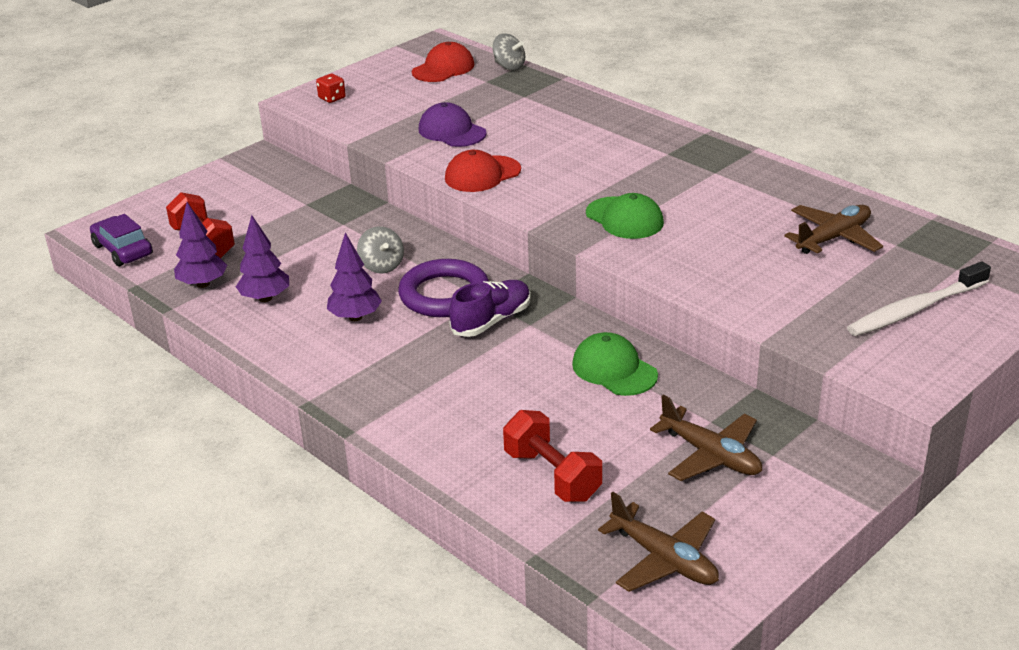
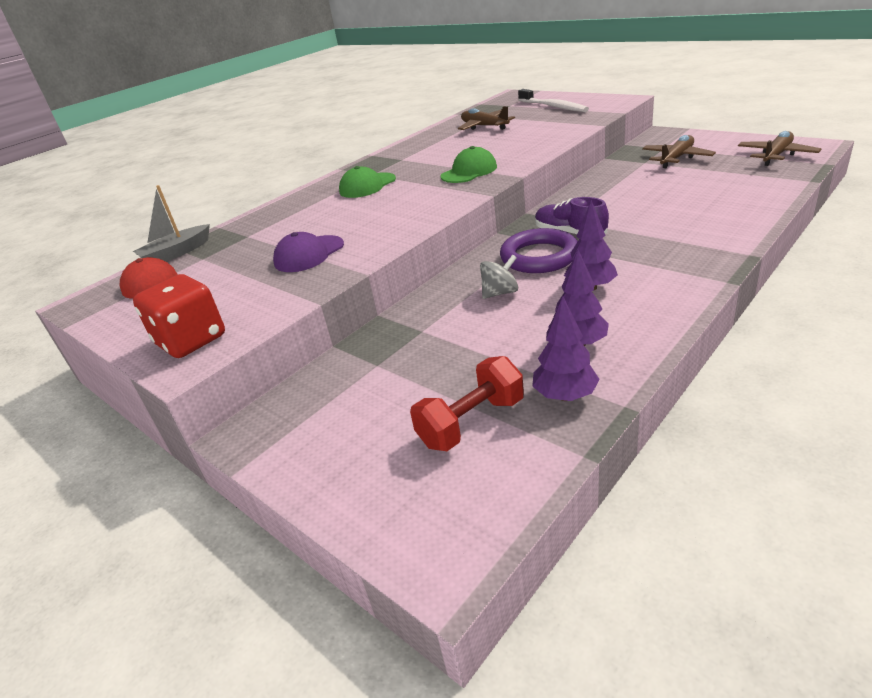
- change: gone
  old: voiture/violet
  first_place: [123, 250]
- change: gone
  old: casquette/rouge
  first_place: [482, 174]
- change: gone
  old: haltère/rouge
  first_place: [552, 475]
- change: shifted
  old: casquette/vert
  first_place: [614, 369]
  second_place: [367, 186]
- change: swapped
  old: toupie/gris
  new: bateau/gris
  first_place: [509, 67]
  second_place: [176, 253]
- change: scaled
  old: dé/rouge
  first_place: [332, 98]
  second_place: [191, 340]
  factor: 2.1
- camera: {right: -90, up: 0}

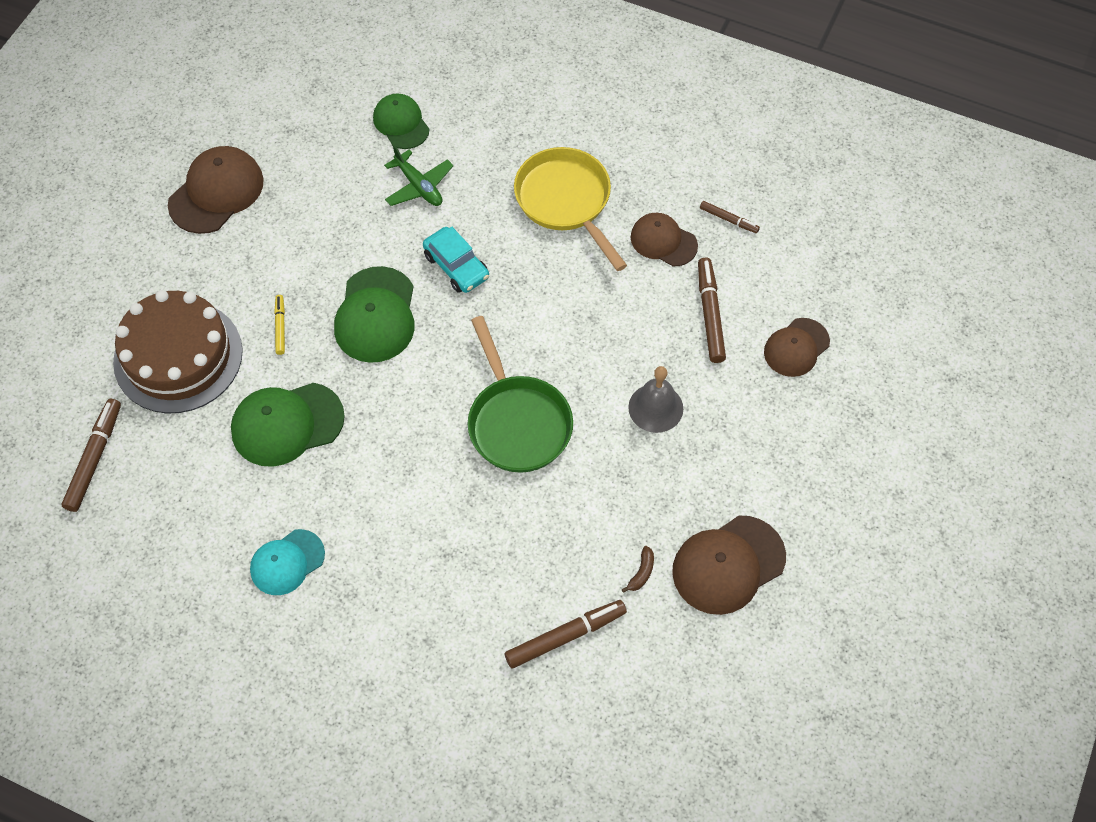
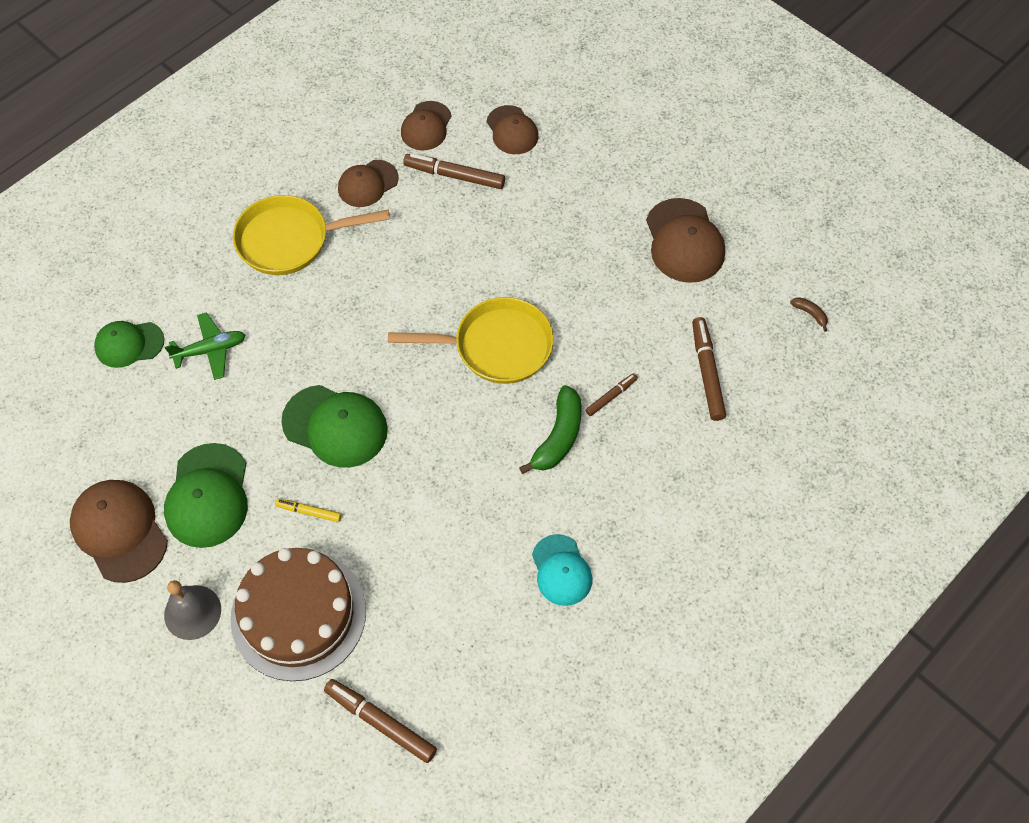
- change: gone
  old: voiture/turquoise
  first_place: [456, 266]
- change: new
  new: casquette/marron
  second_place: [426, 126]
- change: new
  new: banane/vert
  second_place: [558, 437]
- change: shifted
  old: casquette/vert
  first_place: [287, 424]
  second_place: [208, 496]
- change: shifted
  old: banane/marron
  first_place: [641, 573]
  second_place: [810, 314]
- change: shifted
  old: cloche/gris
  first_place: [655, 408]
  second_place: [192, 612]
- change: shifted
  old: feutre/marron
  first_place: [728, 220]
  second_place: [611, 396]
- change: repainted
  old: poêle/vert
  new: poêle/jaune
  first_place: [517, 422]
  second_place: [496, 346]
- camera: {right: -70, up: 0}

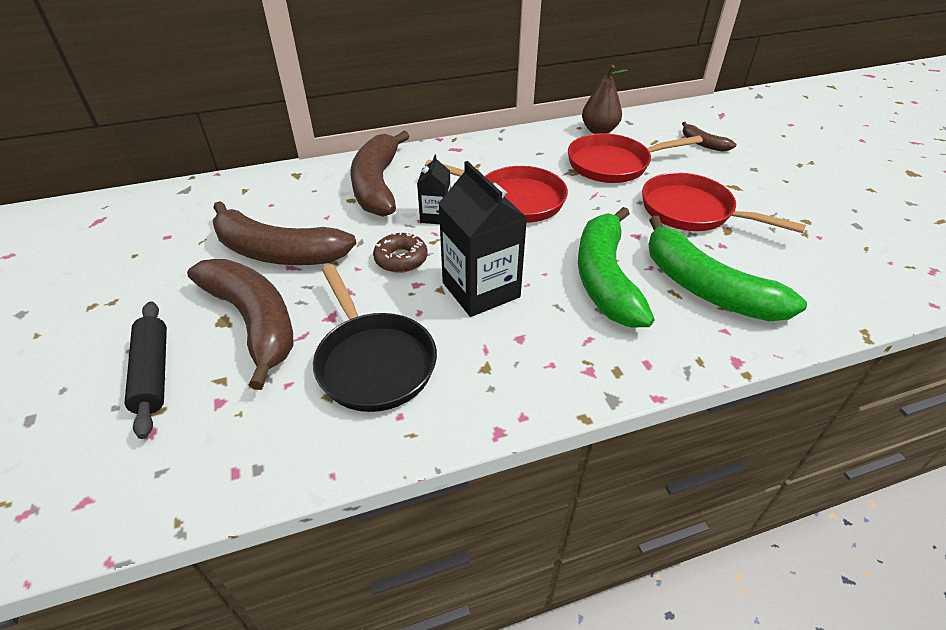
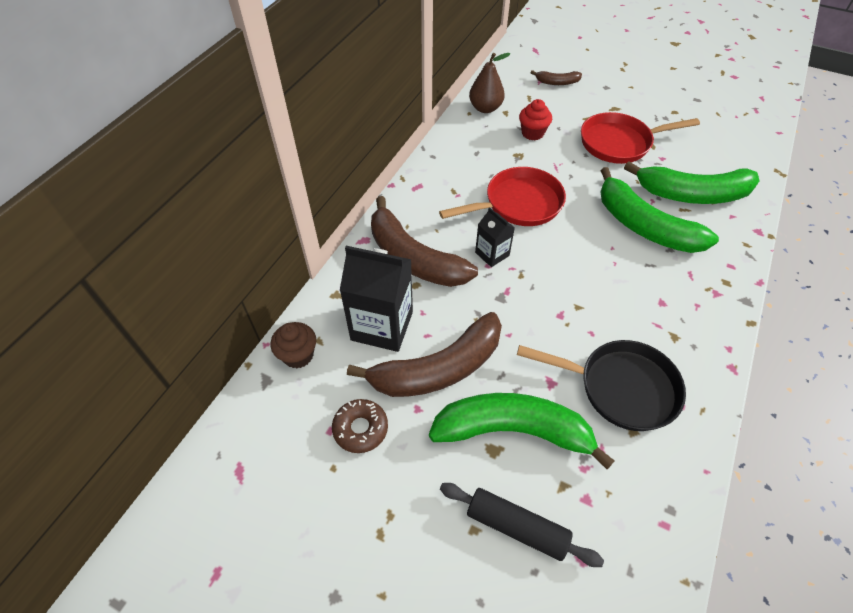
- change: new
  new: muffin/marron
  second_place: [298, 355]
- change: shifted
  old: beignet/marron
  first_place: [401, 259]
  second_place: [360, 429]
- change: shifted
  old: brique de lait/noir
  first_place: [481, 290]
  second_place: [382, 326]
- change: swapped
  old: poêle/rouge
  new: muffin/rouge
  first_place: [613, 164]
  second_place: [532, 133]
- change: repainted
  old: banane/marron
  new: banane/vert
  first_place: [254, 322]
  second_place: [513, 431]
- camera: {right: -45, up: 10}

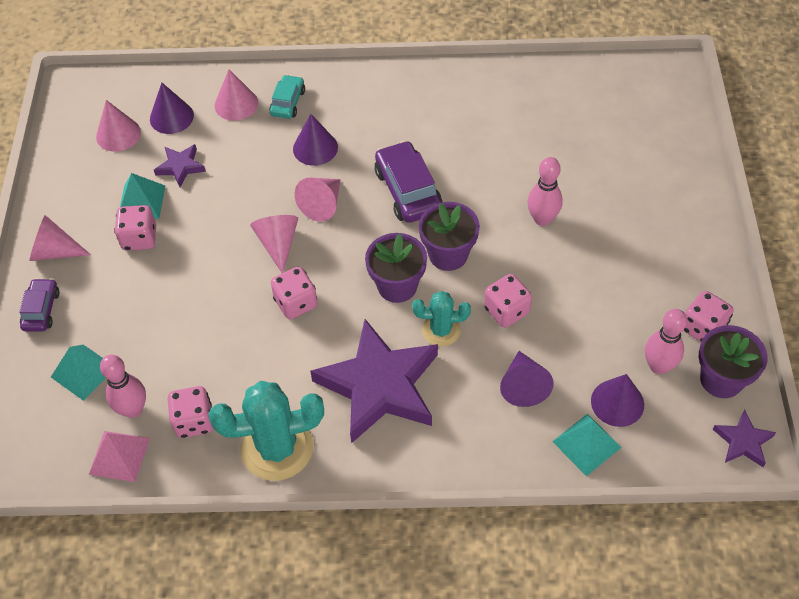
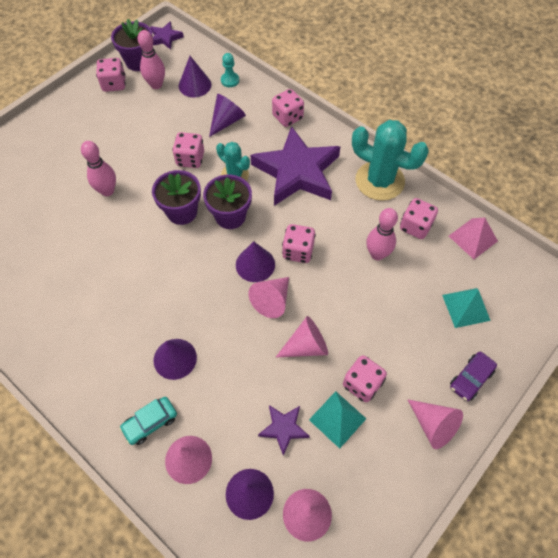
- change: gone
  old: voiture/violet
  first_place: [408, 191]
- change: new
  new: cône/violet
  second_place: [255, 264]
- change: new
  new: dé/rose
  second_place: [287, 117]
- change: shifted
  old: quille/rose
  first_place: [133, 409]
  second_place: [377, 254]
- change: shifted
  old: cône/rose
  first_place: [322, 204]
  second_place: [306, 346]
- change: swapped
  old: pyramide/turquoise
  new: pion/turquoise
  first_place: [586, 444]
  second_place: [230, 80]
- camera: {right: -140, up: 5}

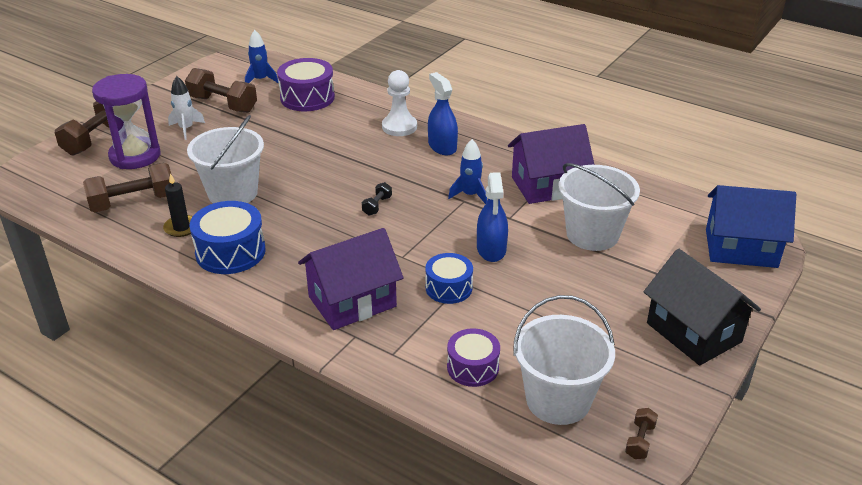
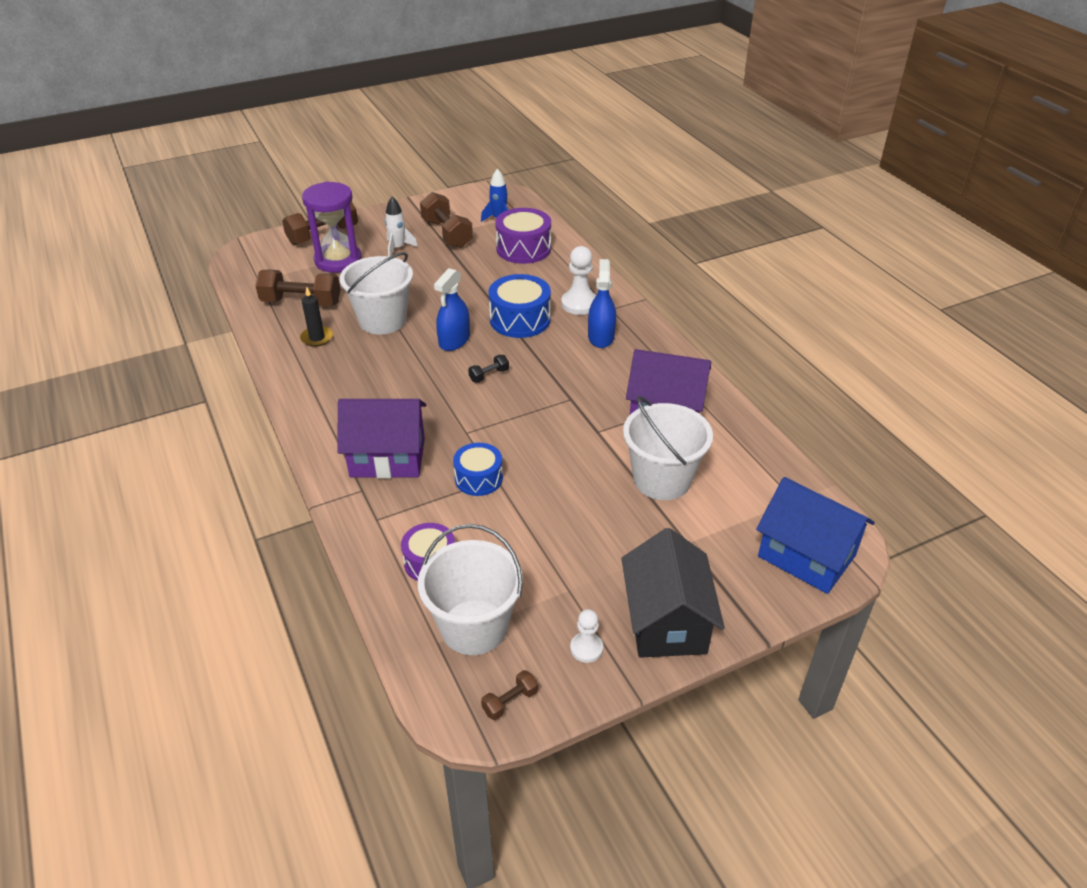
- change: gone
  old: fusée/bleu
  first_place: [470, 195]
- change: new
  new: pion/blanc
  second_place: [586, 648]
- change: shifted
  old: tambour/bleu
  first_place: [230, 252]
  second_place: [520, 319]
- change: shifted
  old: vaporisateur/bleu
  first_place: [491, 249]
  second_place: [454, 340]
- camera: {right: 30, up: 5}

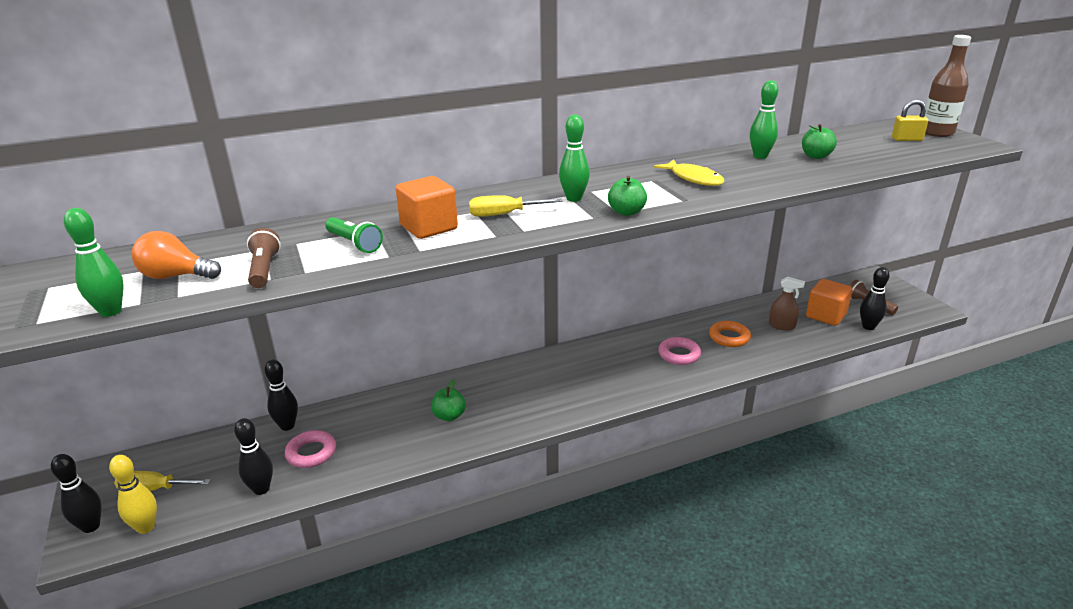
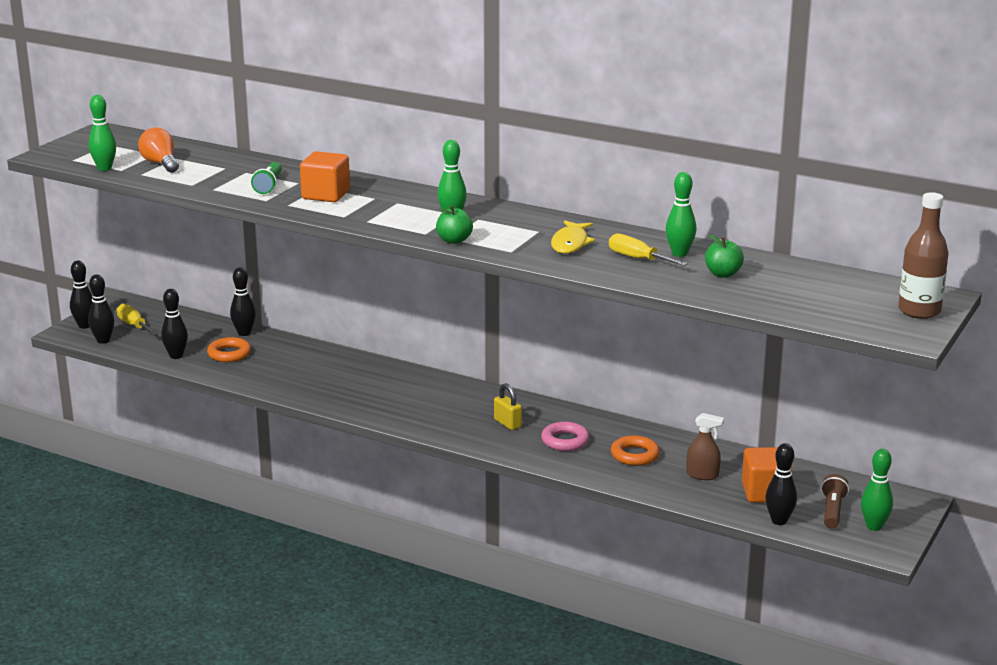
- change: gone
  old: lampe de poche/marron
  first_place: [264, 270]
- change: gone
  old: pomme/vert
  first_place: [449, 416]
- change: new
  new: quille/vert
  second_place: [874, 526]
- change: shifted
  old: tournevis/jaune
  first_place: [503, 214]
  second_place: [638, 259]
- change: shifted
  old: cadenas/jaune
  first_place: [906, 139]
  second_place: [507, 423]
- change: repainted
  old: quille/jaune
  new: quille/noir
  first_place: [146, 527]
  second_place: [103, 340]
- change: repainted
  old: anneau/rose
  new: anneau/orange
  first_place: [311, 453]
  second_place: [229, 354]
- change: rotated
  old: vaporisateur/marron
  first_place: [782, 326]
  second_place: [702, 475]
  degrees: -60
- camera: {right: 50, up: -5}

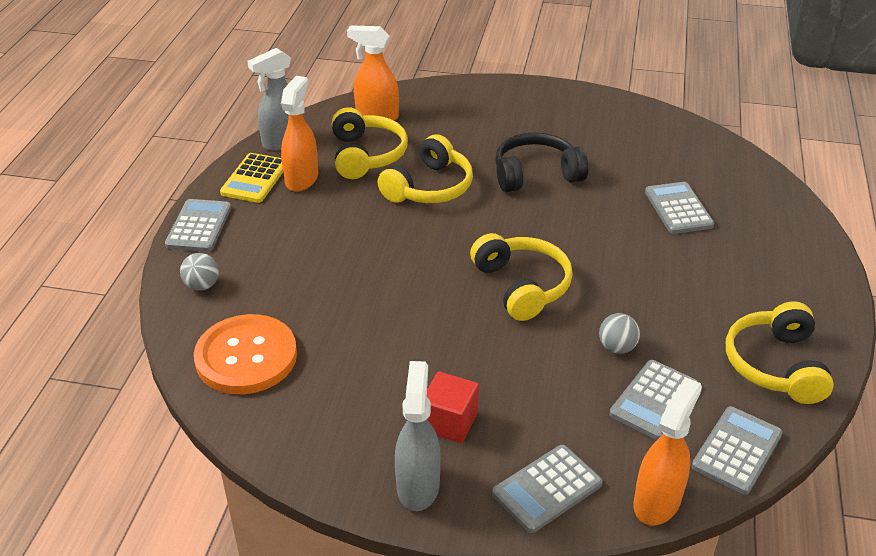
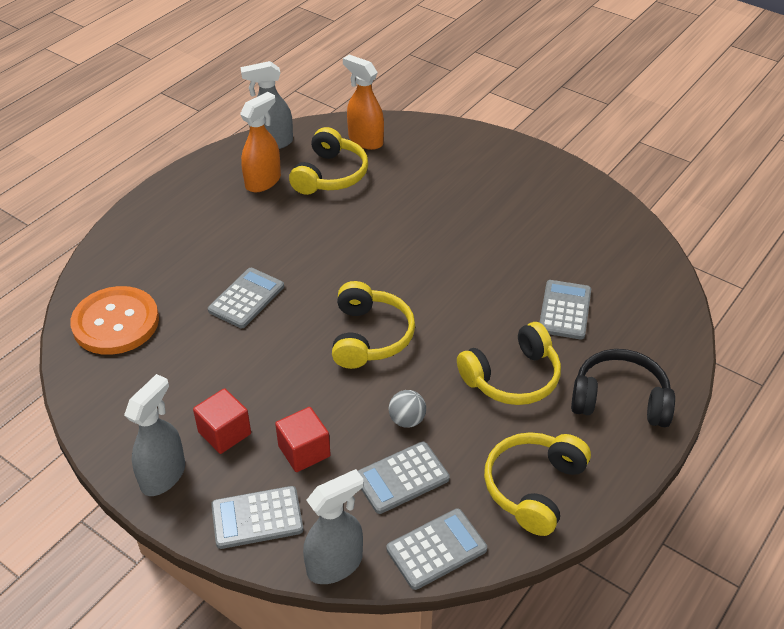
- change: gone
  old: balle/gris
  first_place: [202, 285]
- change: gone
  old: calculatrice/jaune
  first_place: [255, 179]
- change: new
  new: cube/rouge
  second_place: [304, 451]
- change: shifted
  old: calculatrice/gris
  first_place: [199, 226]
  second_place: [246, 298]
- change: shifted
  old: casque audio/jaune
  first_place: [429, 187]
  second_place: [512, 377]
- change: shifted
  old: casque audio/noir
  first_place: [536, 174]
  second_place: [620, 399]
- change: repainted
  old: vaporisateur/orange
  new: vaporisateur/gris
  first_place: [657, 501]
  second_place: [335, 564]
- camera: {right: 25, up: 5}

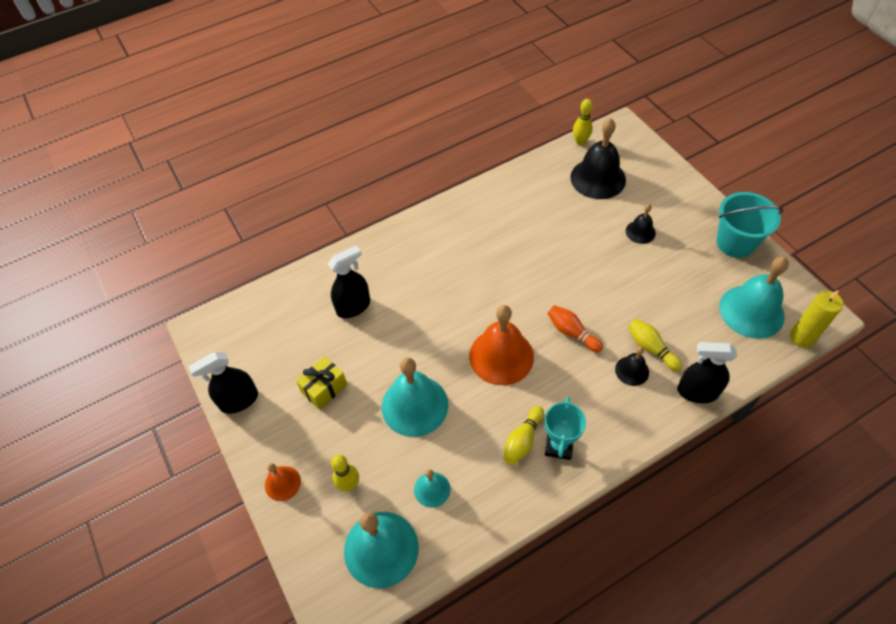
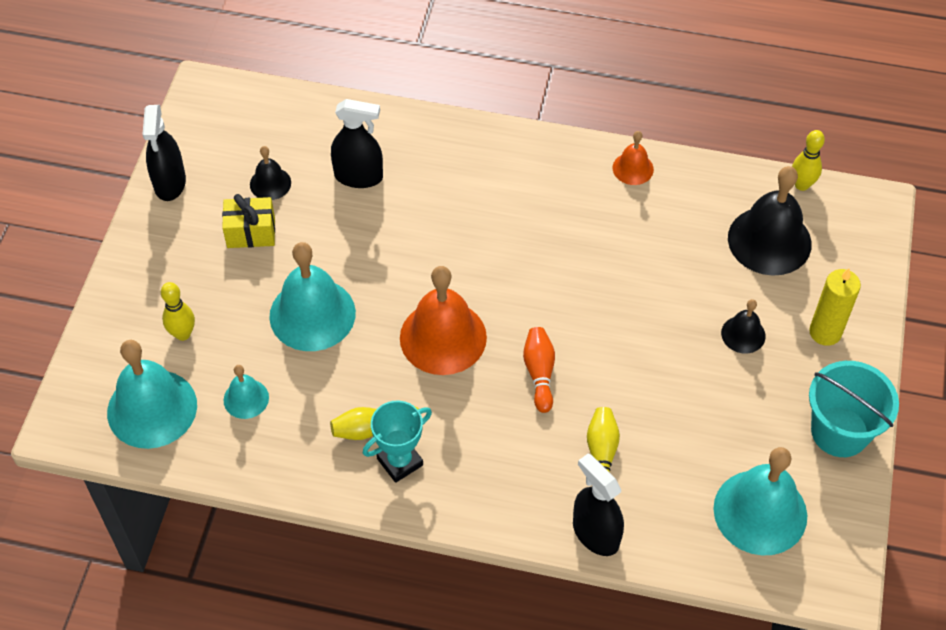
- change: shifted
  old: cloche/orange
  first_place: [282, 483]
  second_place: [633, 168]
- change: shifted
  old: cloche/noir
  first_place: [632, 370]
  second_place: [270, 183]
- change: shifted
  old: bougie/jaune
  first_place: [801, 337]
  second_place: [825, 332]
- change: rotated
  old: vaporisateur/noir
  first_place: [239, 400]
  second_place: [170, 183]
  degrees: -105
- camera: {right: 40, up: 0}

